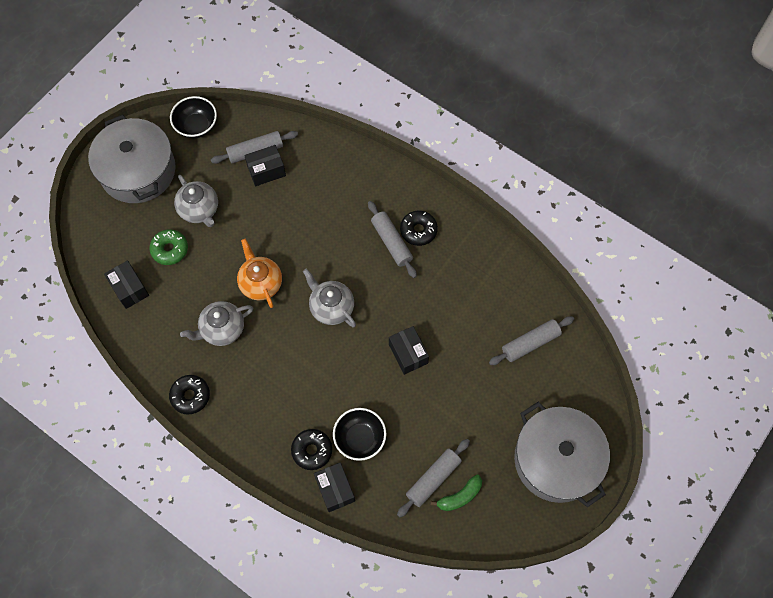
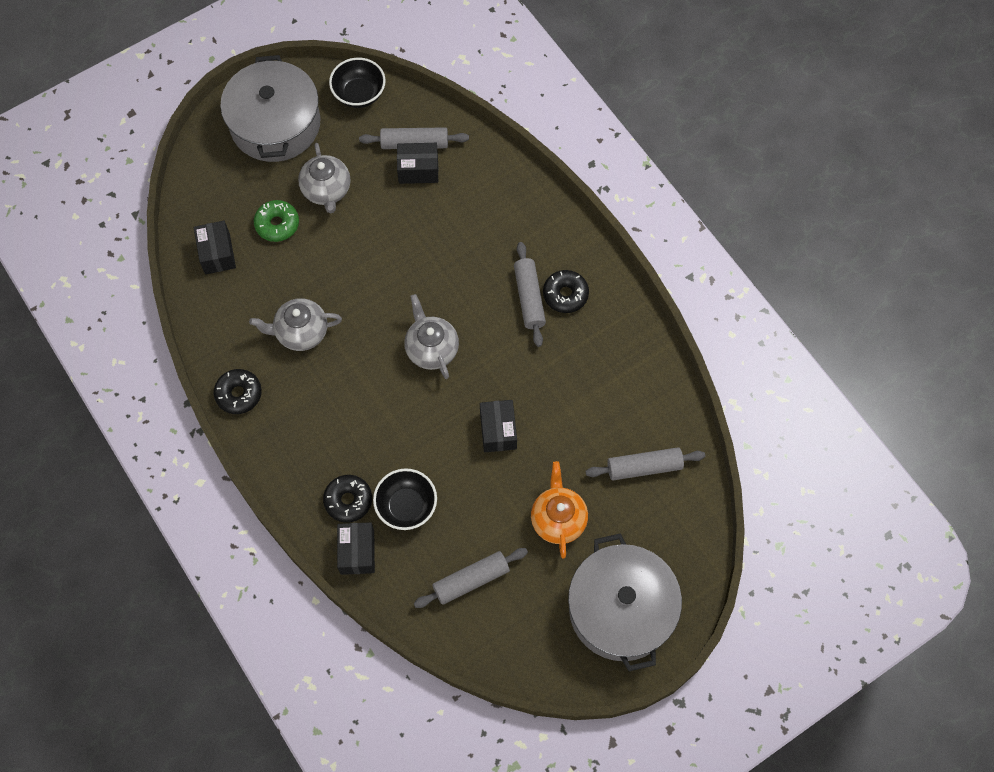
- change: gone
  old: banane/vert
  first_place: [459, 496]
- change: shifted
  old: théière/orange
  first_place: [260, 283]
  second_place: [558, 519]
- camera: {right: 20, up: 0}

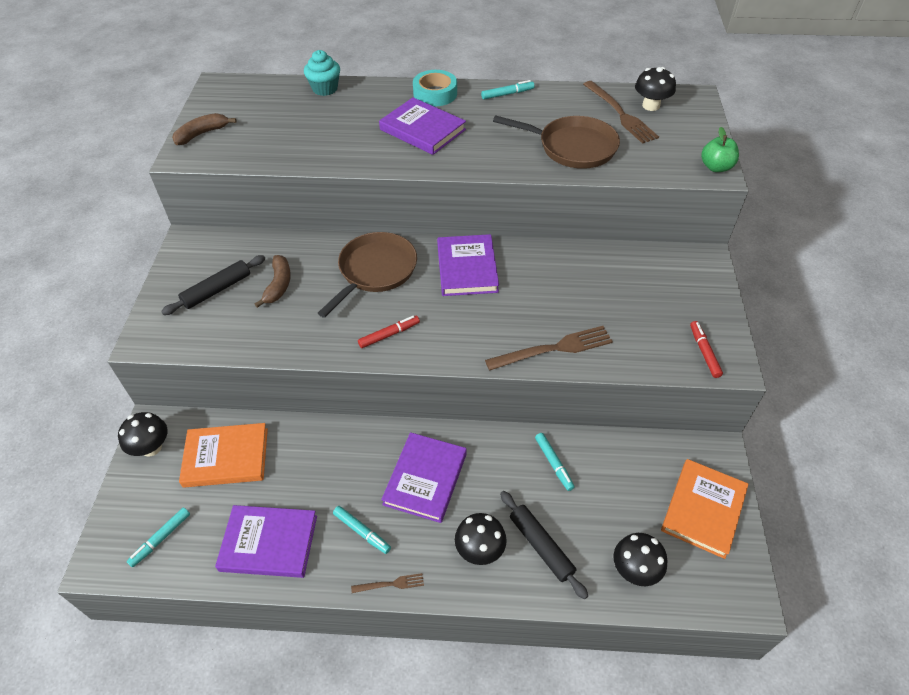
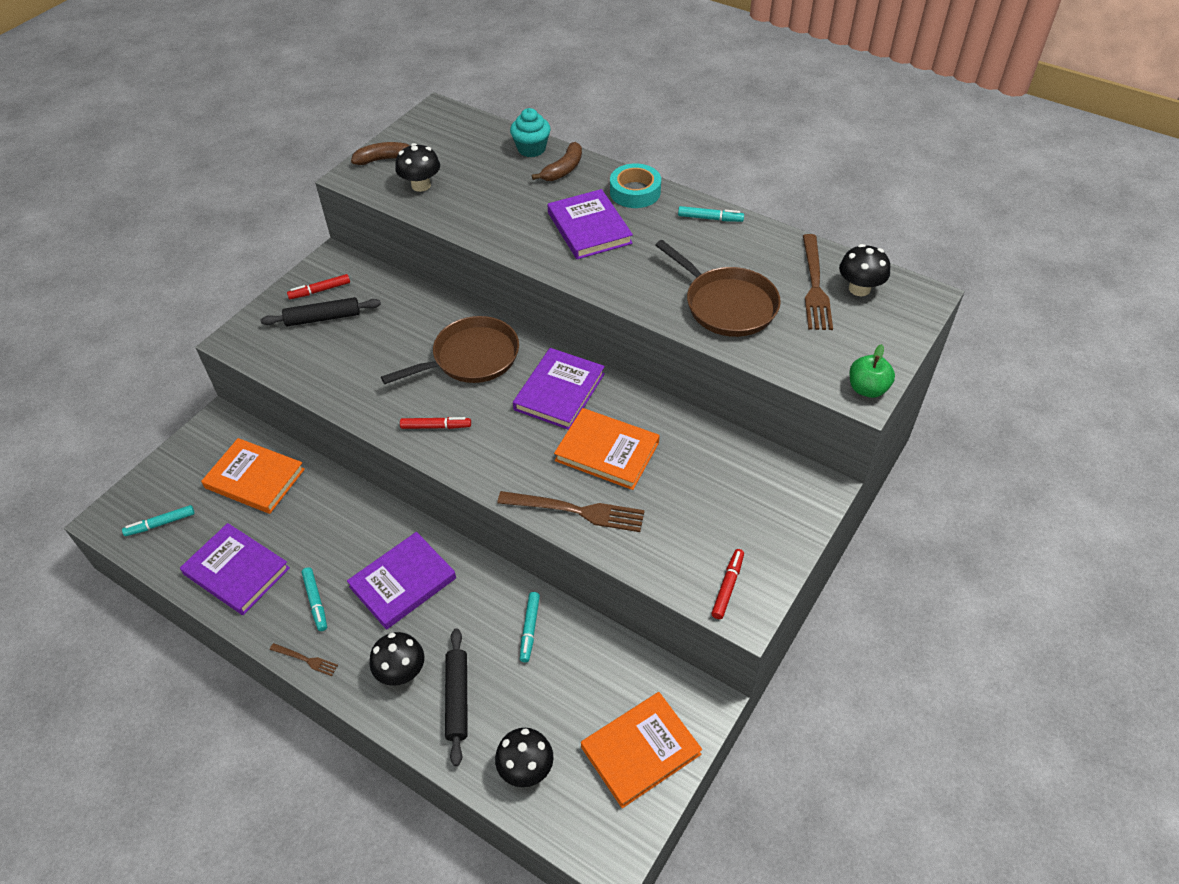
- change: new
  new: feutre/rouge
  second_place: [320, 290]
- change: new
  new: livre/orange
  second_place: [607, 451]
- change: shifted
  old: champignon/noir
  first_place: [151, 447]
  second_place: [421, 185]
- change: shifted
  old: banane/marron
  first_place: [278, 285]
  second_place: [563, 169]
- camera: {right: 30, up: 0}

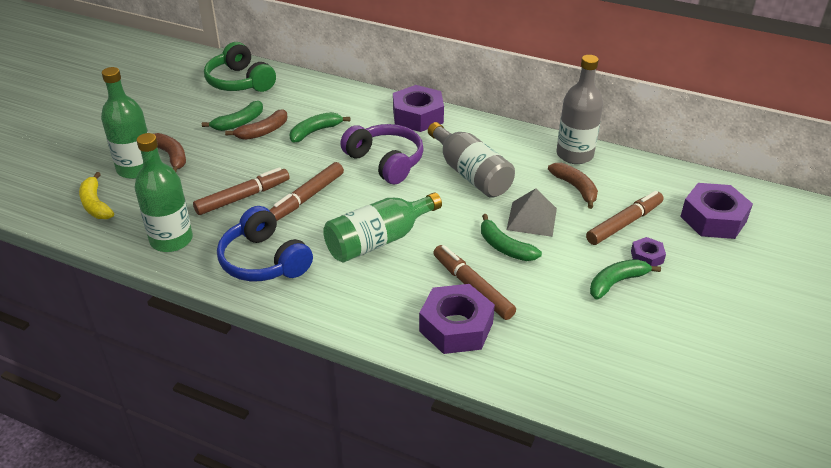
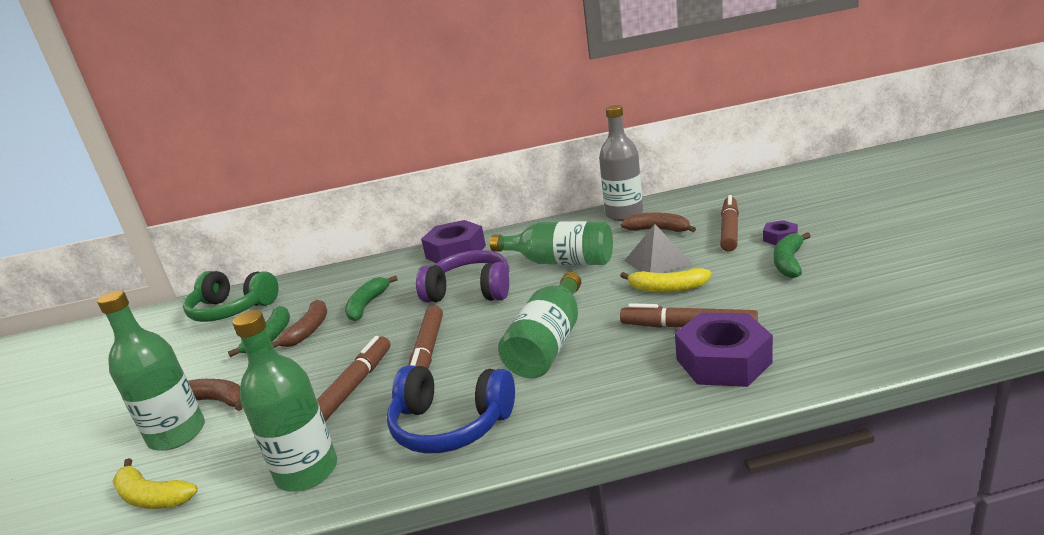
- change: gone
  old: écrou/violet
  first_place: [713, 219]
- change: repainted
  old: bouteille/gris
  new: bouteille/vert
  first_place: [470, 174]
  second_place: [560, 262]
- change: repainted
  old: banane/vert
  new: banane/jaune
  first_place: [505, 247]
  second_place: [667, 288]
- camera: {right: -30, up: -15}

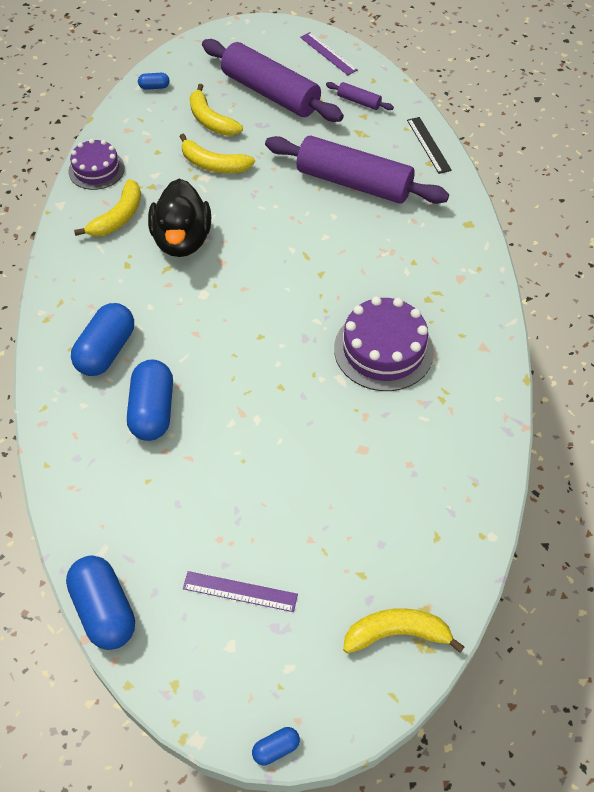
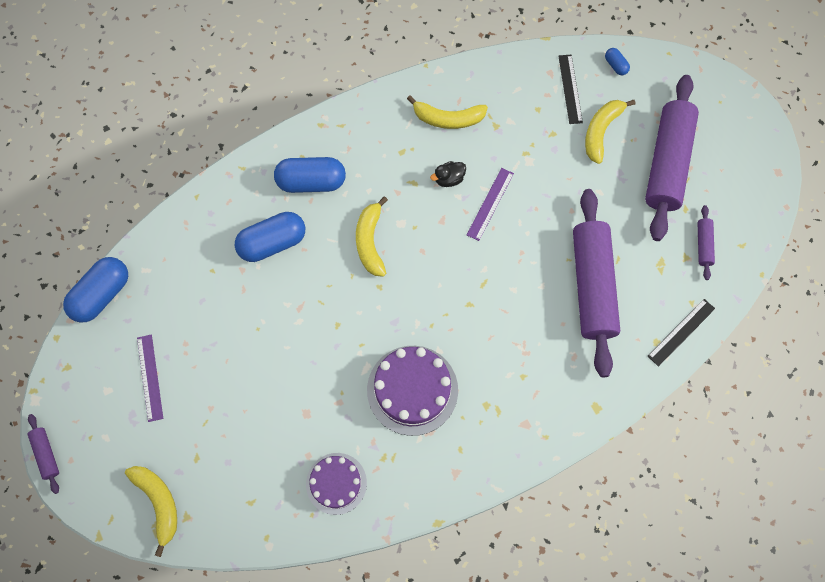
- change: new
  new: règle/noir
  second_place: [570, 89]
- change: shifted
  old: gâteau/violet
  first_place: [96, 169]
  second_place: [336, 483]
- change: shifted
  old: banane/jaune
  first_place: [213, 164]
  second_place: [370, 241]
- change: shifted
  old: règle/violet
  first_place: [328, 53]
  second_place: [490, 204]
- change: swapped
  old: gélule/bleu
  new: rouleau à pâtisserie/violet
  first_place: [276, 748]
  second_place: [46, 454]
- change: scaled
  old: canard/noir
  first_place: [182, 240]
  second_place: [449, 179]
  factor: 0.44
- camera: {right: 65, up: 15}

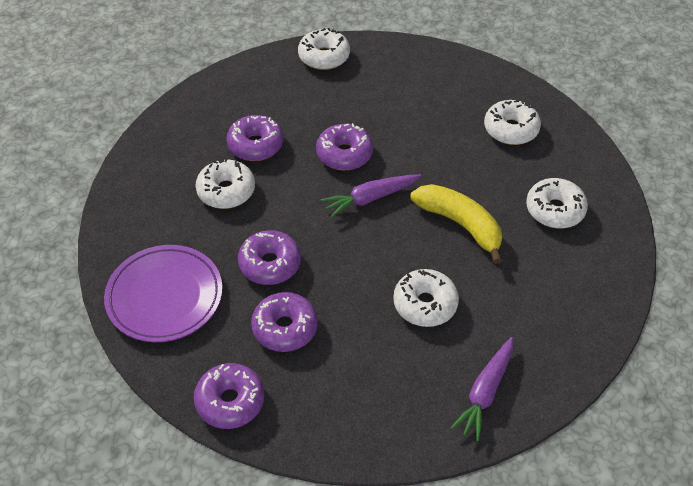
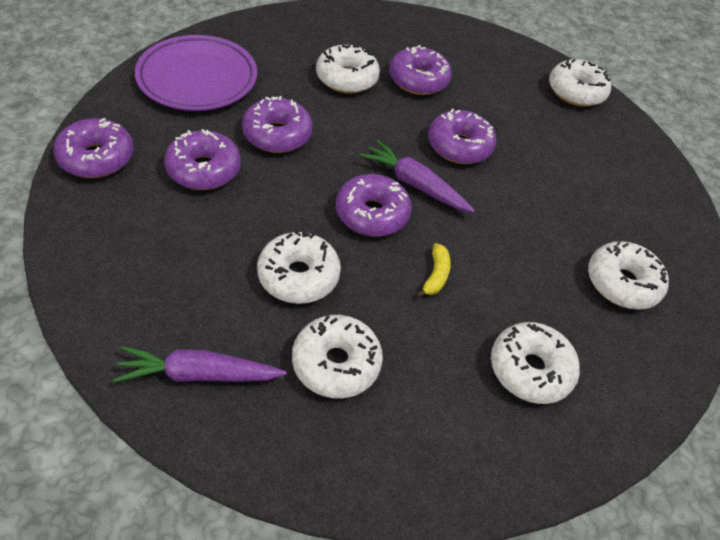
- change: new
  new: beignet/blanc
  second_place: [336, 363]
- change: new
  new: beignet/violet
  second_place: [372, 214]
- change: scaled
  old: banane/jaune
  first_place: [460, 224]
  second_place: [435, 275]
  factor: 0.46
- camera: {right: 55, up: 0}

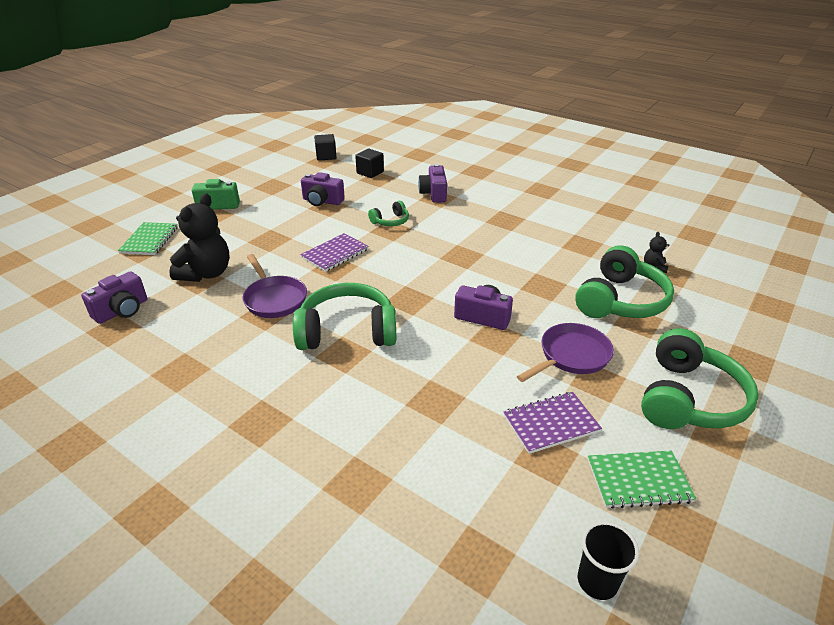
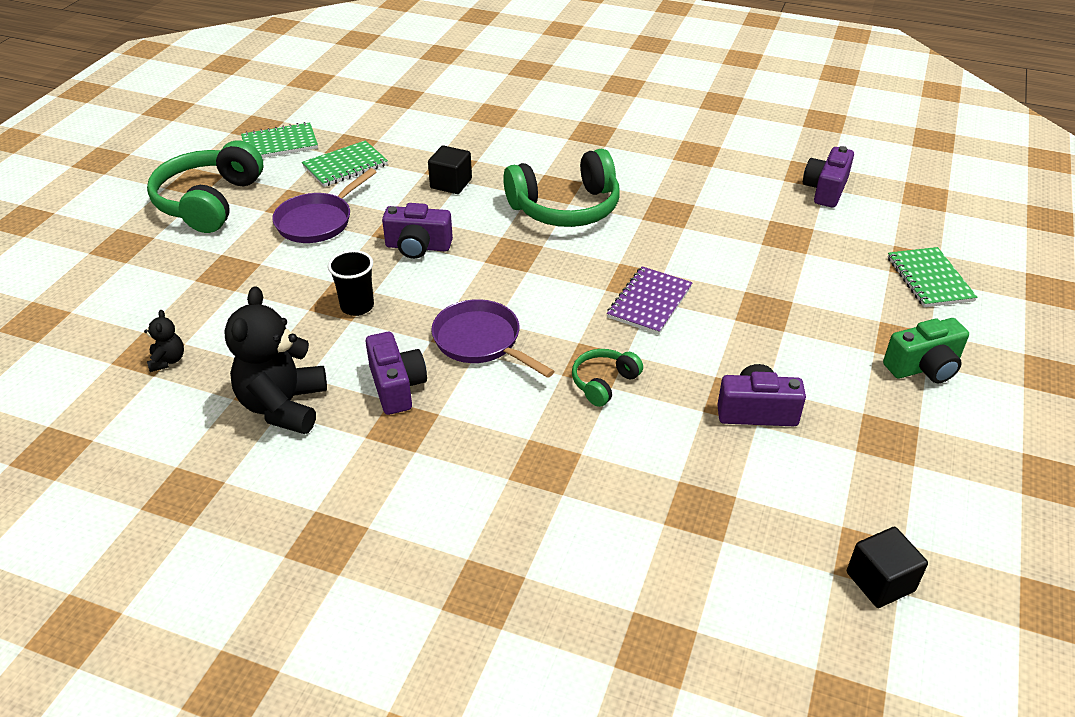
- change: gone
  old: casque audio/vert
  first_place: [620, 300]
- change: shifted
  old: ours en peluche/noir
  first_place: [206, 273]
  second_place: [283, 406]
- change: shifted
  old: poêle/violet
  first_place: [274, 299]
  second_place: [481, 341]
- change: shifted
  old: cube/noir
  first_place: [370, 172]
  second_place: [451, 183]
- change: shifted
  old: appareil photo/violet
  first_place: [434, 194]
  second_place: [397, 386]
- change: shifted
  old: gobelet/noir
  first_place: [597, 581]
  second_place: [357, 306]
- change: repainted
  old: carnet/violet
  new: carnet/vert
  first_place: [550, 423]
  second_place: [345, 166]
- camera: {right: 165, up: 5}

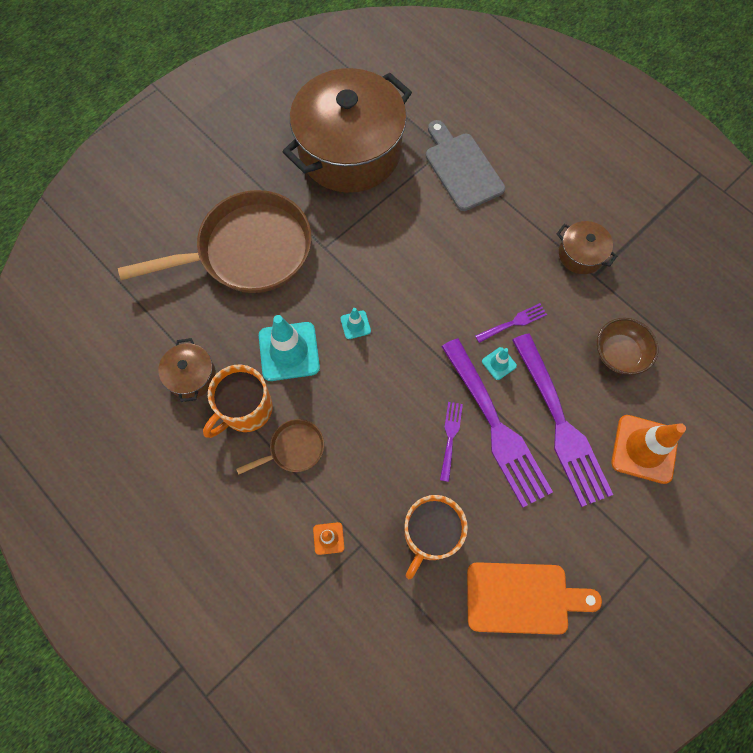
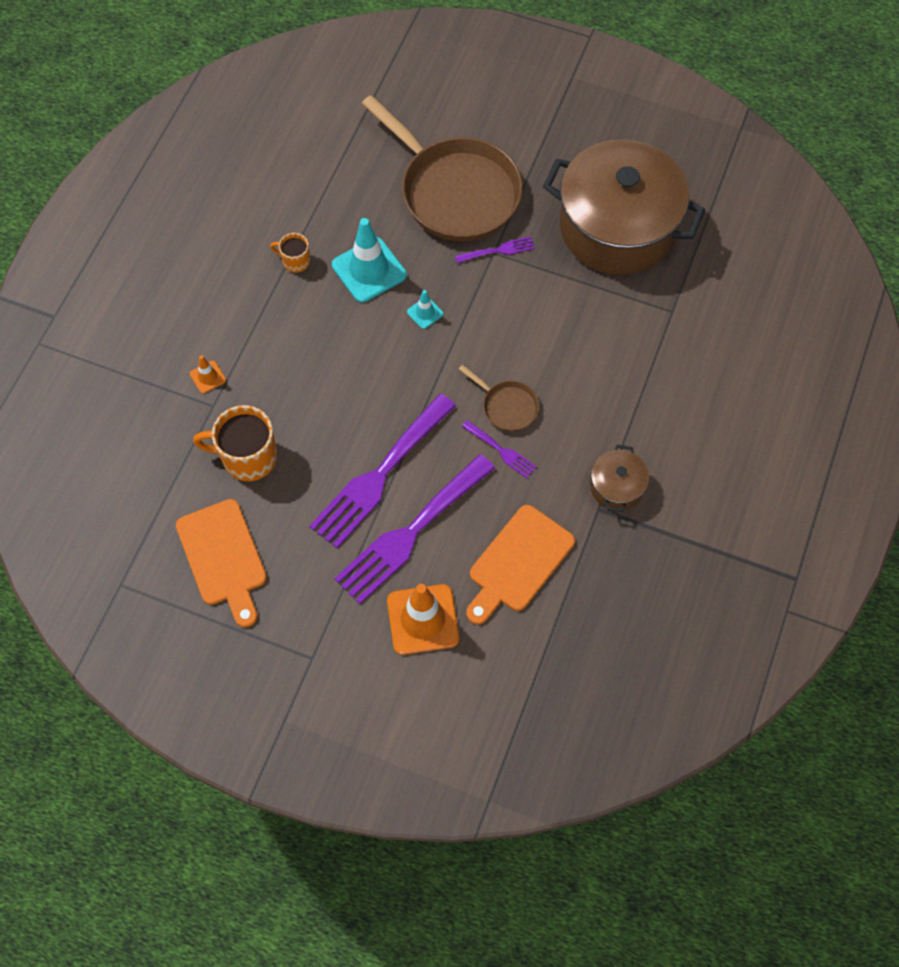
- change: gone
  old: marmite/marron
  first_place: [191, 376]
- change: gone
  old: planche à découper/gris
  first_place: [462, 168]
- change: gone
  old: cône de chantier/turquoise
  first_place: [499, 363]
- change: shifted
  old: poêle/marron
  first_place: [293, 449]
  second_place: [507, 406]
- change: shifted
  old: fourchette/violet
  first_place: [450, 437]
  second_place: [498, 250]
- change: swapped
  old: bol/marron
  new: planche à découper/orange
  first_place: [619, 353]
  second_place: [518, 562]
- change: scaled
  old: tasse/orange
  first_place: [246, 409]
  second_place: [295, 261]
  factor: 0.54
- camera: {right: 65, up: -5}

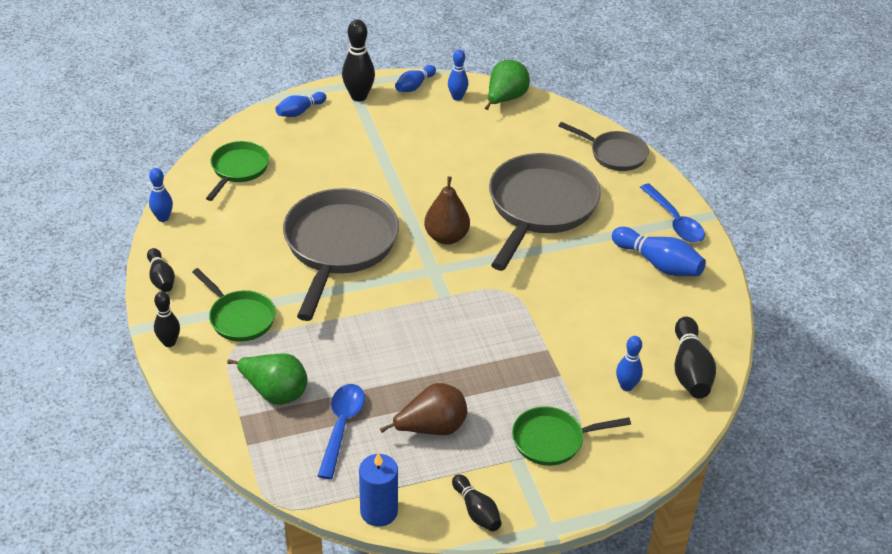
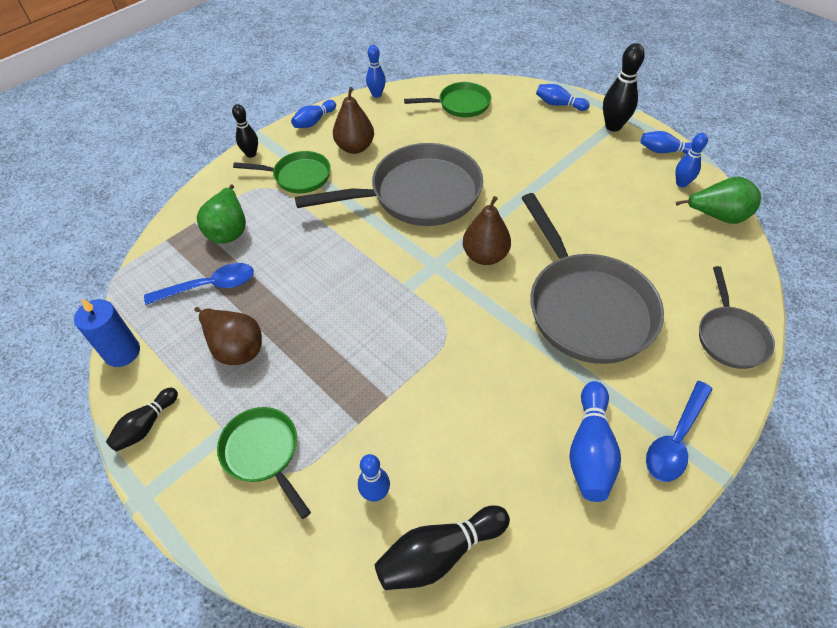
- change: new
  new: poire/marron
  second_place: [355, 147]
- change: repainted
  old: quille/noir
  new: quille/bleu
  first_place: [161, 278]
  second_place: [314, 121]
- change: rotated
  old: poêle/vert
  first_place: [239, 318]
  second_place: [298, 176]
  degrees: -105
- change: rotated
  old: poêle/gris
  first_place: [540, 208]
  second_place: [586, 307]
  degrees: 75
- camera: {right: 65, up: 10}

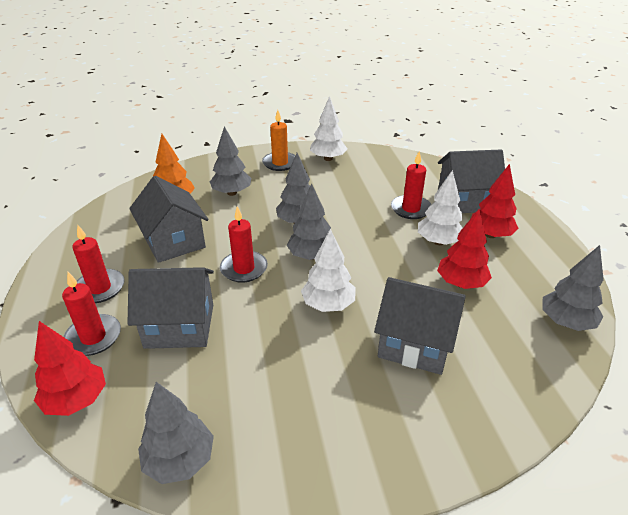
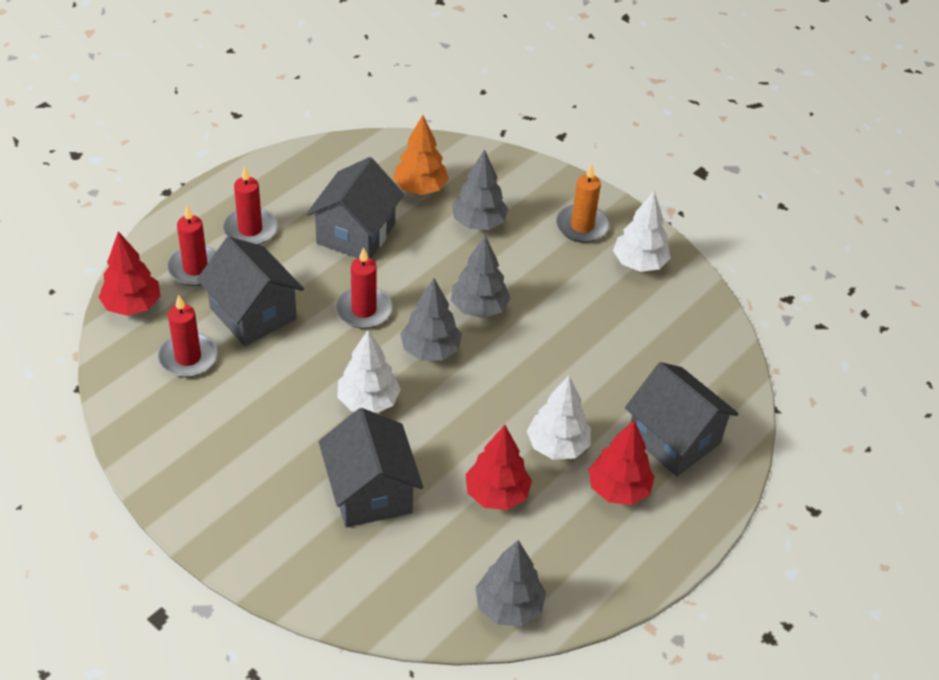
- change: gone
  old: arbre/gris
  first_place: [180, 460]
- change: shifted
  old: bougie/rouge
  first_place: [411, 209]
  second_place: [188, 357]
- camera: {right: 50, up: 10}

